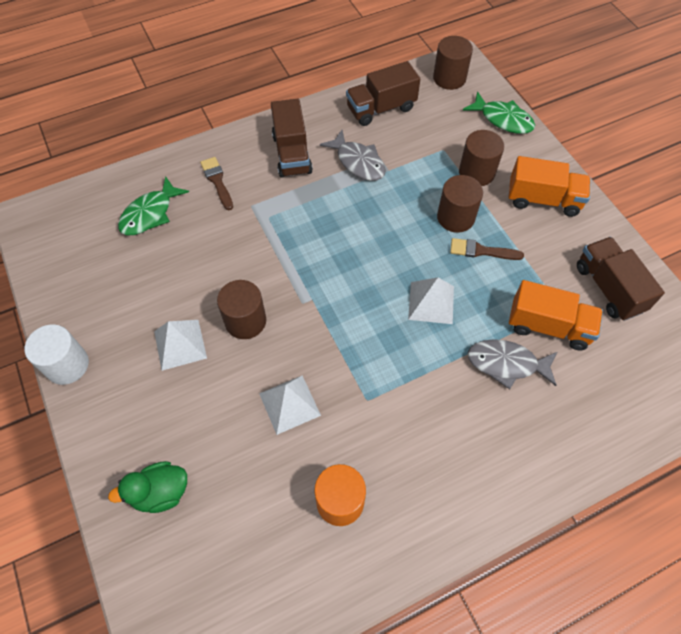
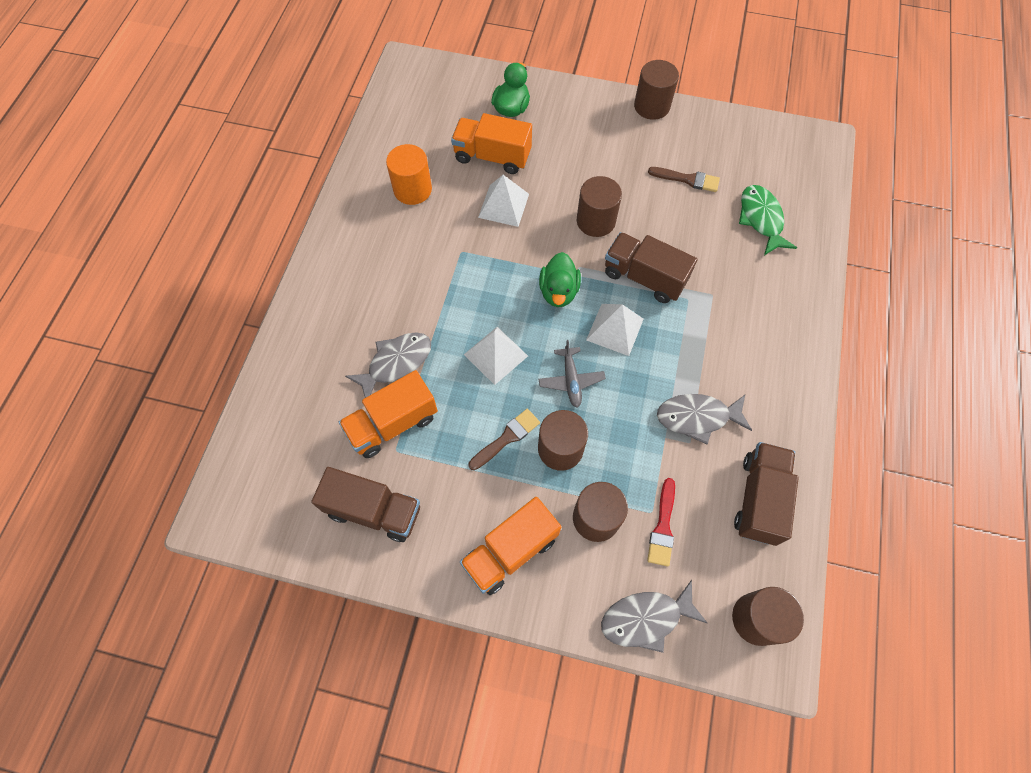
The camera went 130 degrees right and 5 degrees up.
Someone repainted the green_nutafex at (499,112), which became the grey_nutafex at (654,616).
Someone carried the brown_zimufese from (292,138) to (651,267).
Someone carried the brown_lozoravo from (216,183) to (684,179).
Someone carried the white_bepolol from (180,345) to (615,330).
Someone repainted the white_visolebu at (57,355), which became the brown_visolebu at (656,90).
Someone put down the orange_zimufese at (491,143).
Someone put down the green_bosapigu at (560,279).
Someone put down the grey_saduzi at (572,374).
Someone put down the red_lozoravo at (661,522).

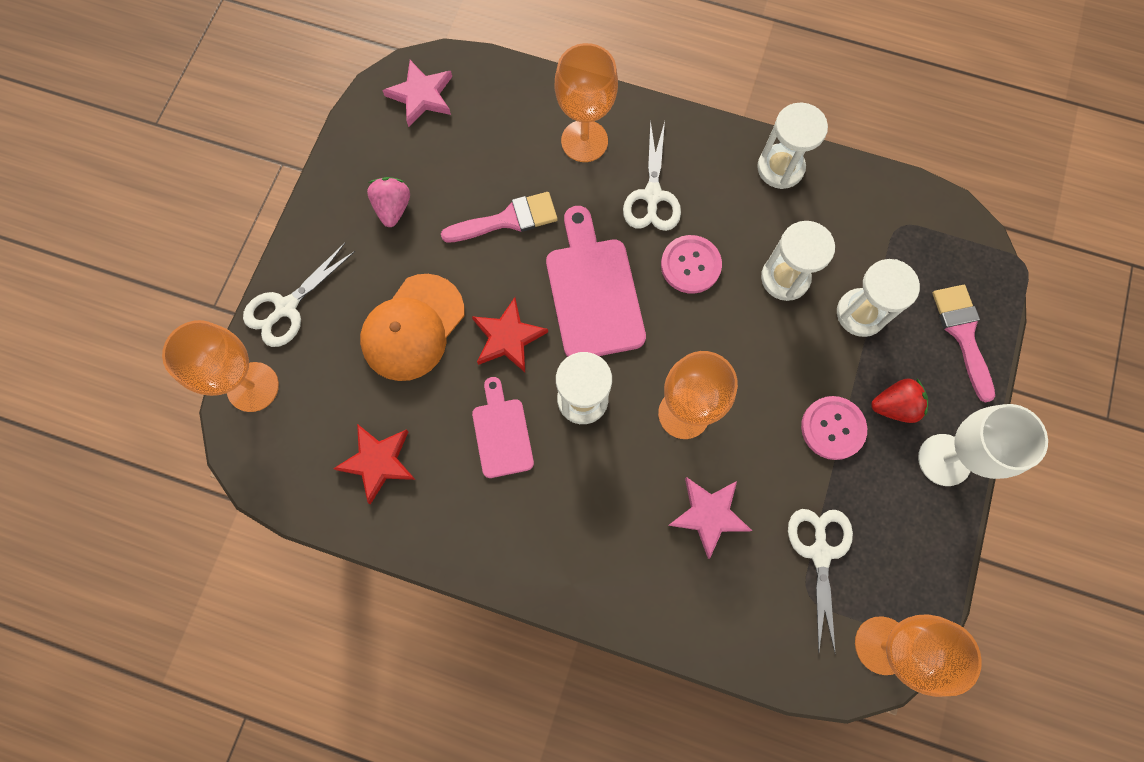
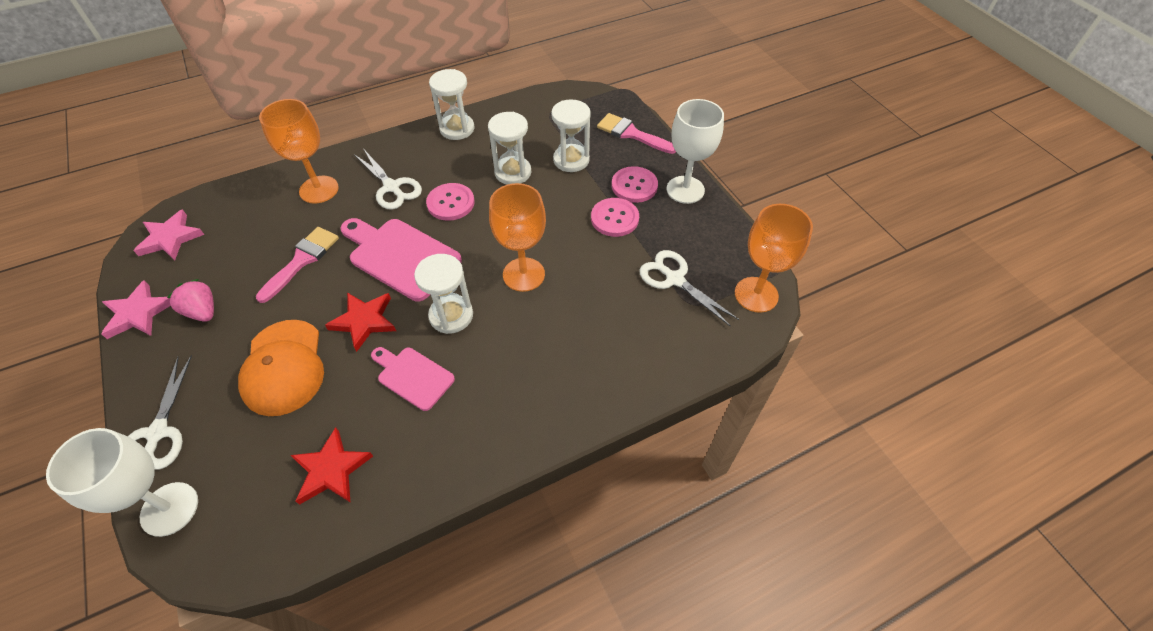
The camera went 45 degrees left and 20 degrees down.
Someone repainted the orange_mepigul at (220,366), which became the white_mepigul at (122,482).
Someone swapped the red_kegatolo at (899,400) for the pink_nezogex at (635,184).
Someone carried the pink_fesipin from (710,518) to (136,309).

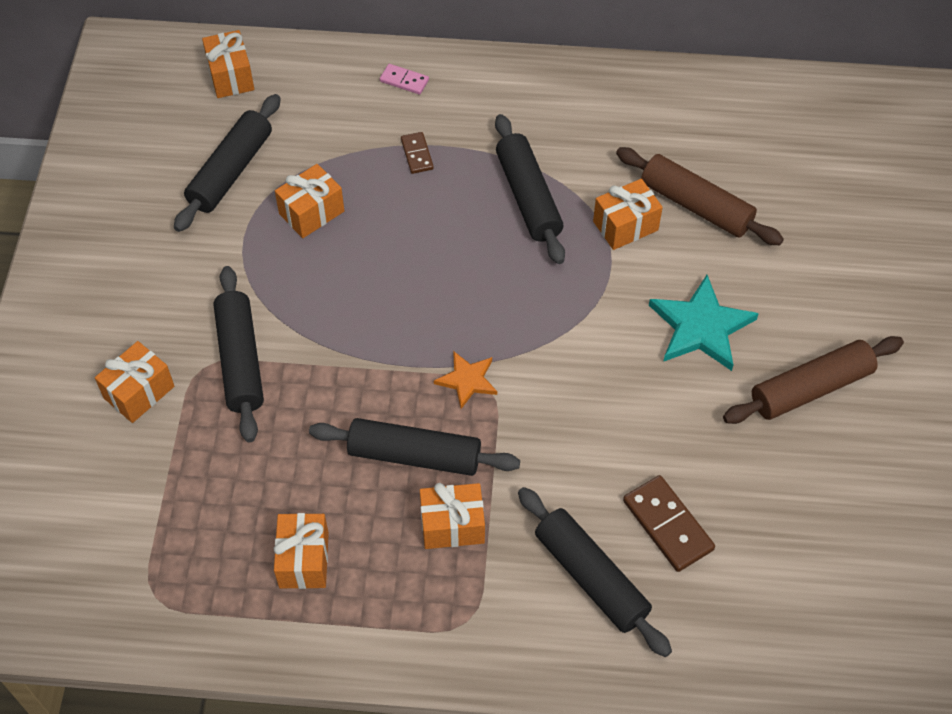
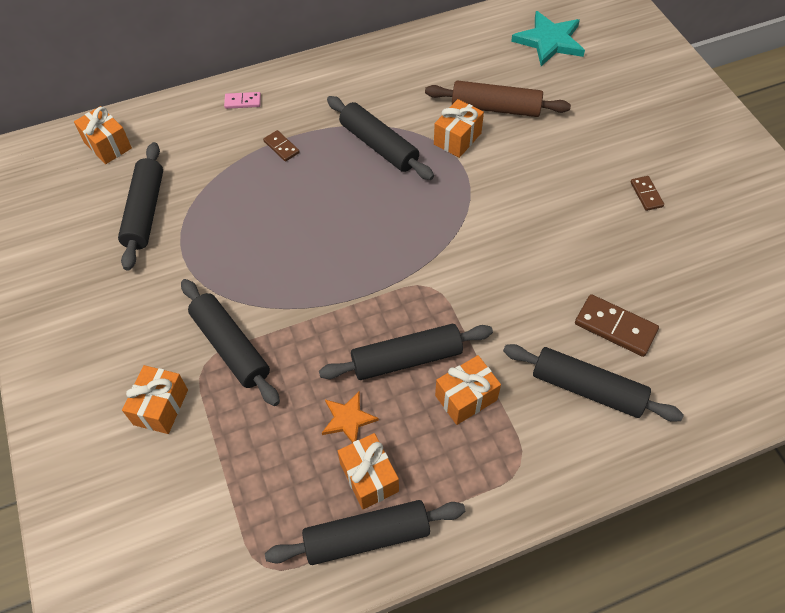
The camera went 25 degrees left and 0 degrees up.
Someone took away the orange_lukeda at (309,201).
Someone carried the turquoise_fesipin from (704,323) to (548,38).
Someone swapped the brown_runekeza at (813,380) for the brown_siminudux at (647,193).
Someone carried the orange_fesipin from (465,380) to (350,417).
Someone put down the black_runekeza at (365,532).

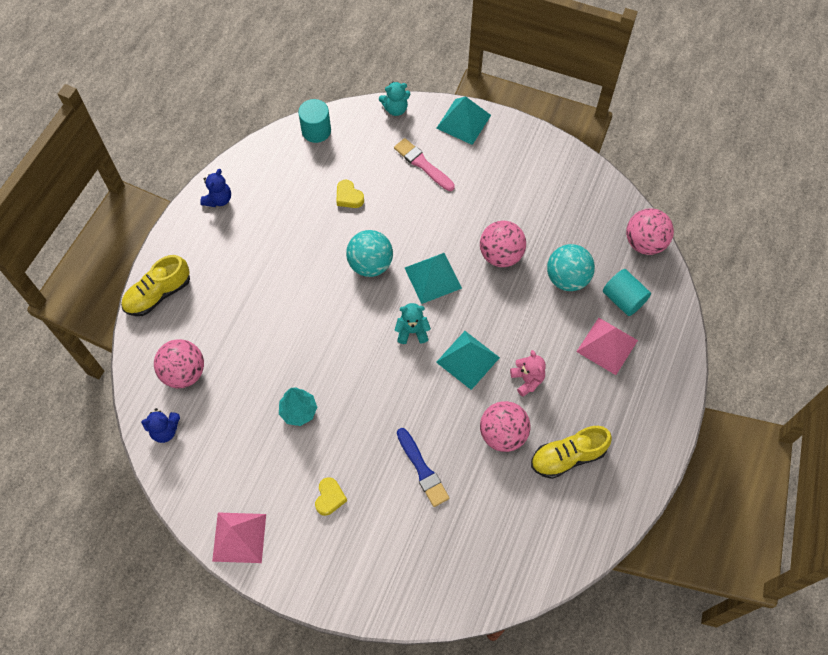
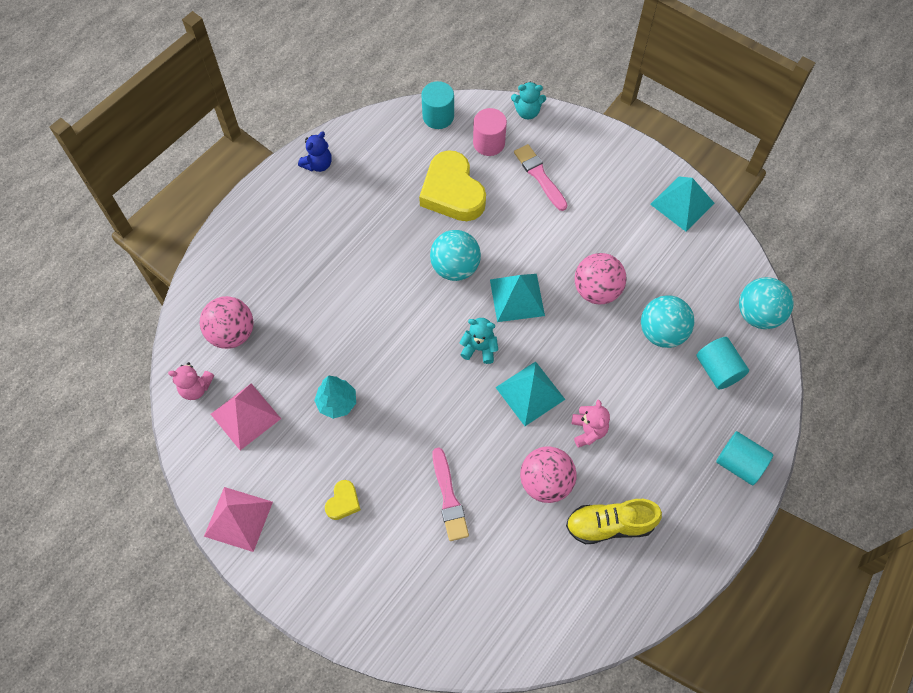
The camera went 15 degrees right and 0 degrees up.
Someone carried the turquoise_bepolol from (463,121) to (682,204).
Someone scaled the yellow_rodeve at (350,194) by 2.16.
Someone repainted the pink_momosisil at (650,231), which became the turquoise_momosisil at (766,303).
Someone took away the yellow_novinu at (155,285).
Someone carried the pink_bepolol from (607,346) to (246,416).
Someone repainted the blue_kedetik at (160,425), which became the pink_kedetik at (191,381).
Someone repainted the blue_lozoravo at (423,467), which became the pink_lozoravo at (450,494).
Someone put down the pink_visolebu at (490,132).
Someone put down the turquoise_visolebu at (744,458).

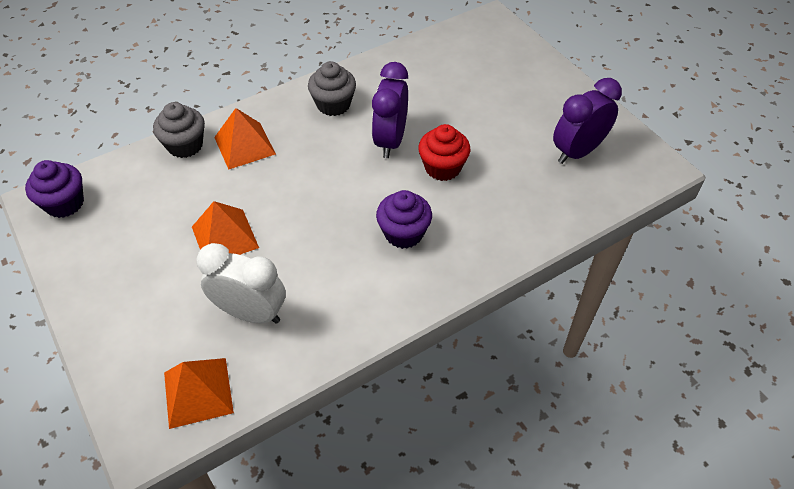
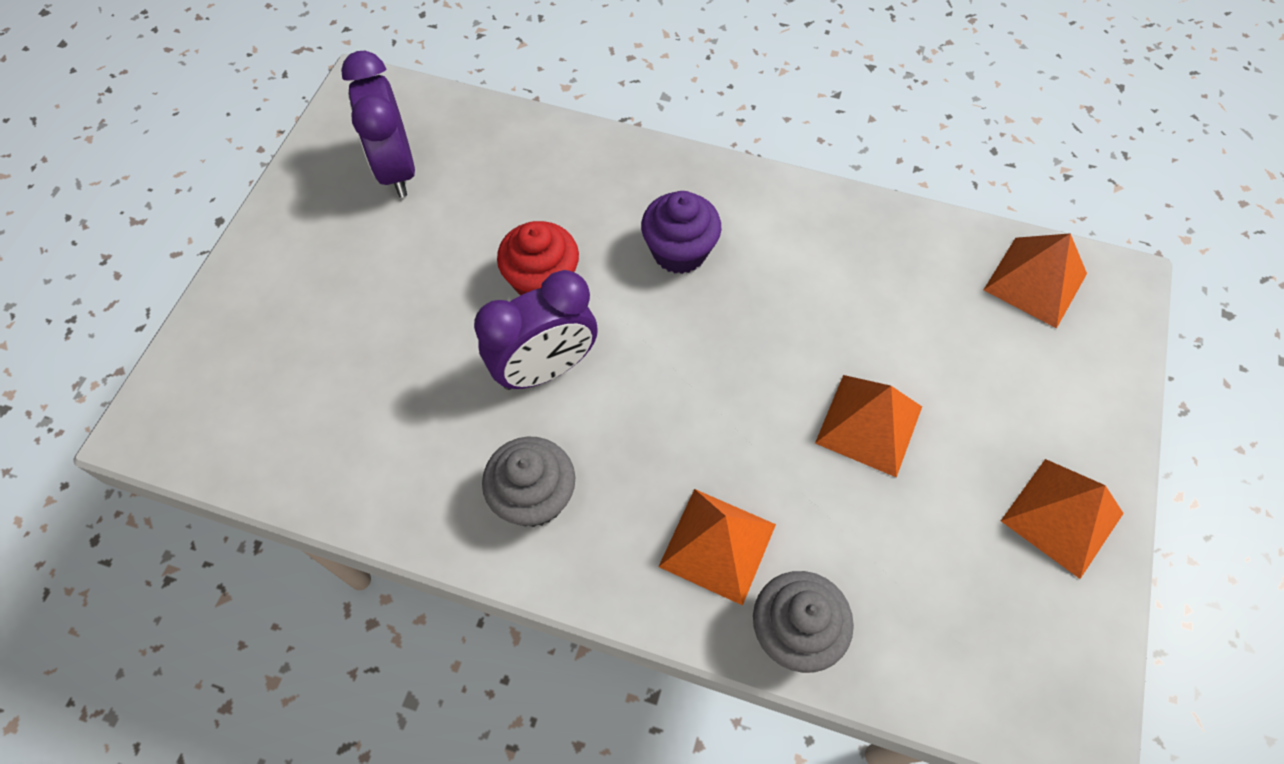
The camera went 130 degrees left and 10 degrees up.
Someone rotated the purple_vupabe at (587,121) by 60 degrees clockwise.
Someone took away the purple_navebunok at (54,189).
Someone took away the white_vupabe at (241,283).
Someone put down the orange_bepolol at (1062,519).

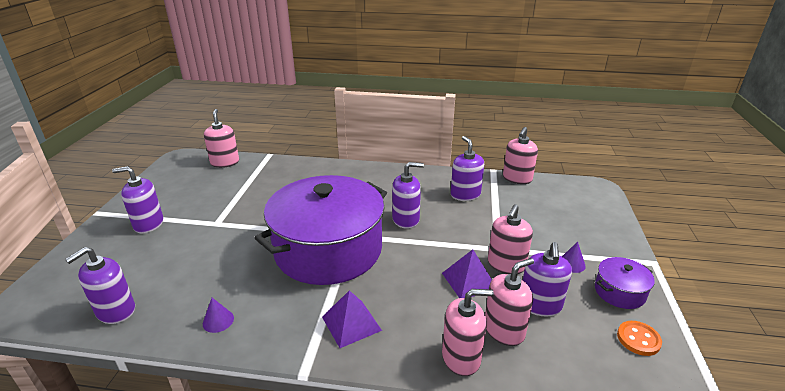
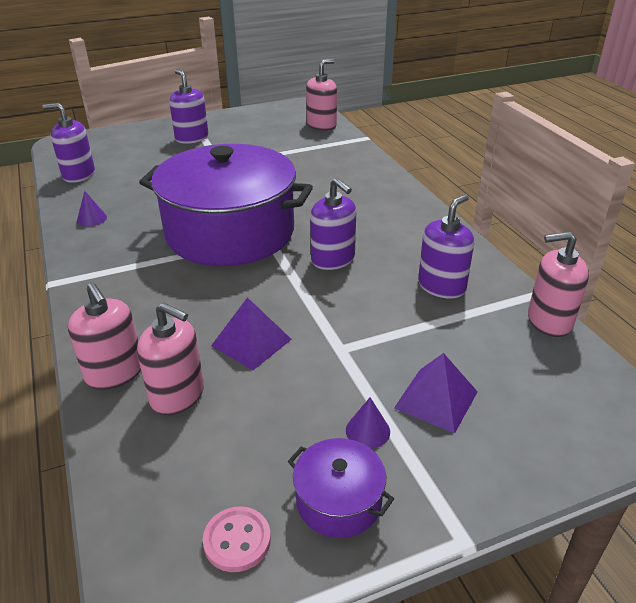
The camera went 60 degrees right and 5 degrees up.
Someone took away the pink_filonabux at (510,239).
Someone took away the purple_filonabux at (547,279).
Someone carried the purple_bepolol from (352,319) to (436,393).
Someone repainted the orange_nezogex at (639,338), which became the pink_nezogex at (237,539).

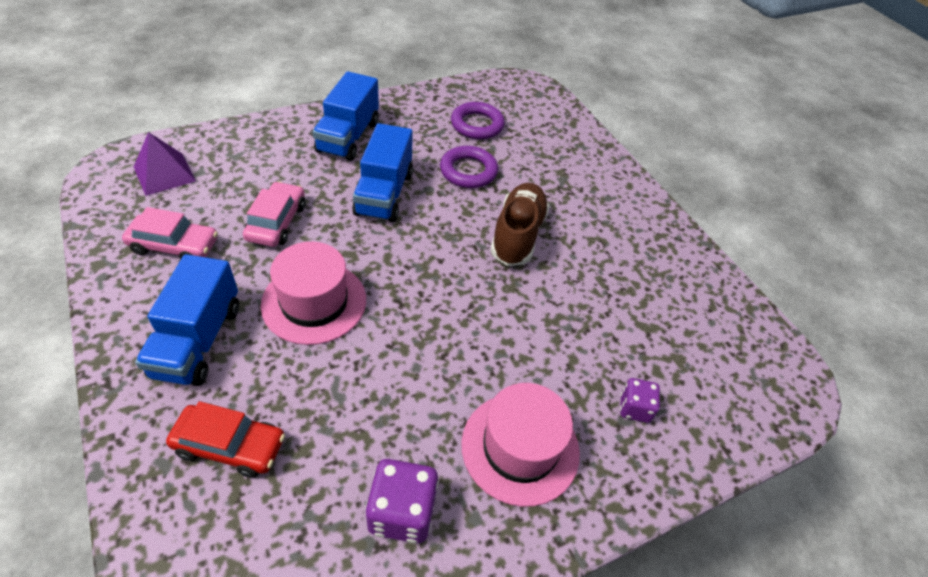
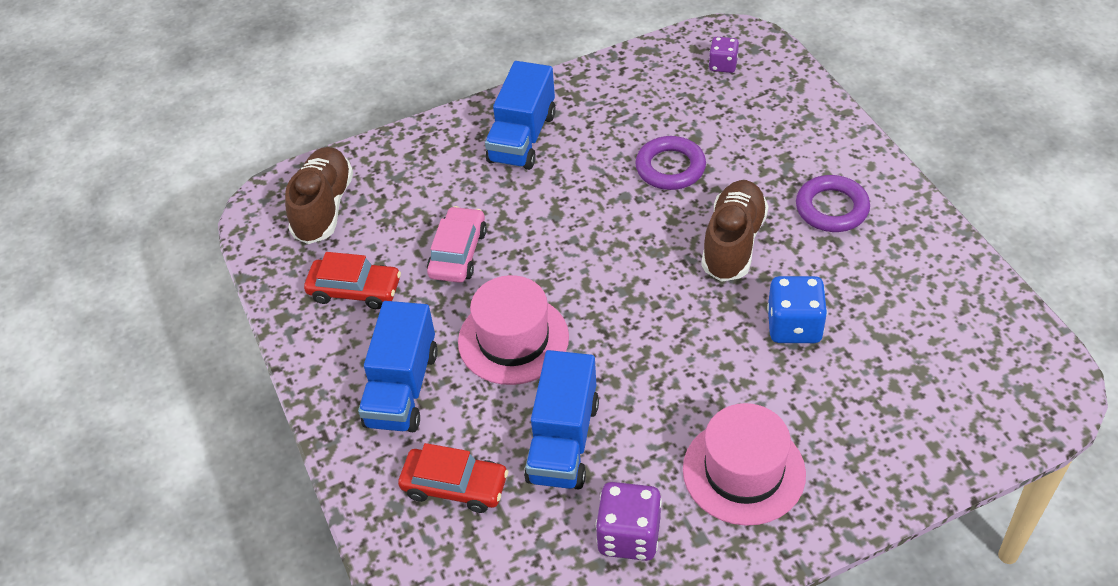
The camera went 10 degrees right and 0 degrees up.
Someone carried the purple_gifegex from (478,120) to (833,203).
Someone carried the blue_zimufese from (382,172) to (561,420).
Someone swapped the purple_bepolol at (165,164) for the brown_novinu at (319,195).
Someone repainted the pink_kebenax at (170,233), which became the red_kebenax at (352,280).
Someone carried the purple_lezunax from (640,400) to (724,55).
Someone put down the blue_lezunax at (797,309).

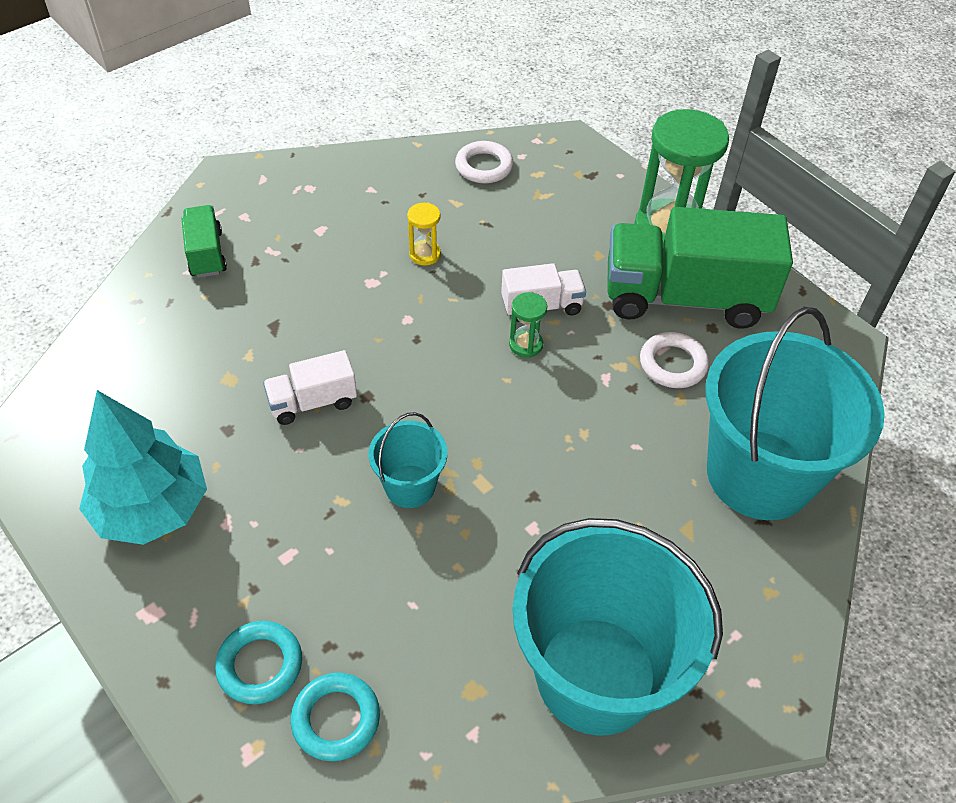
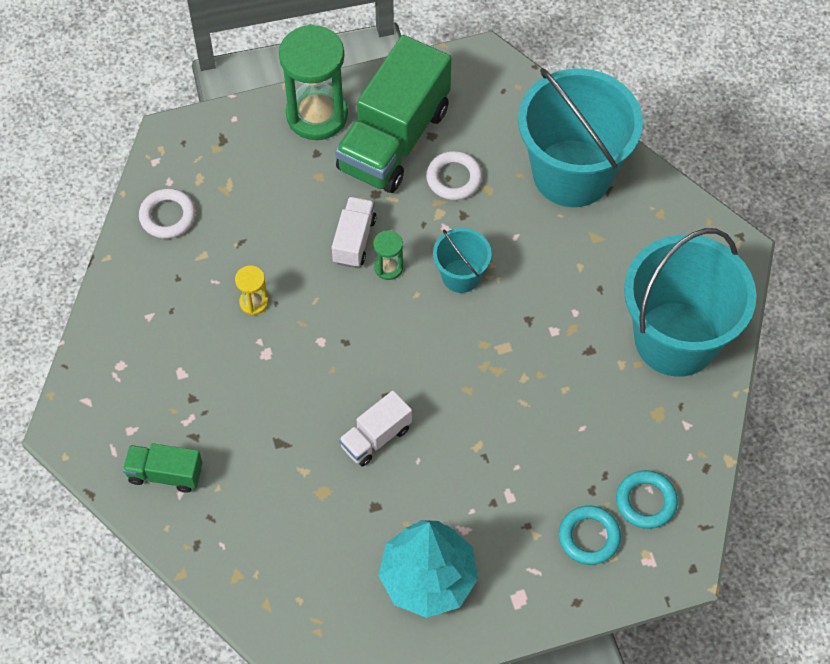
The camera went 65 degrees left and 10 degrees up.
Someone rotated the white_zimufese at (310,387) by 45 degrees clockwise.
Someone carried the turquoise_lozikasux from (408,460) to (462,260).

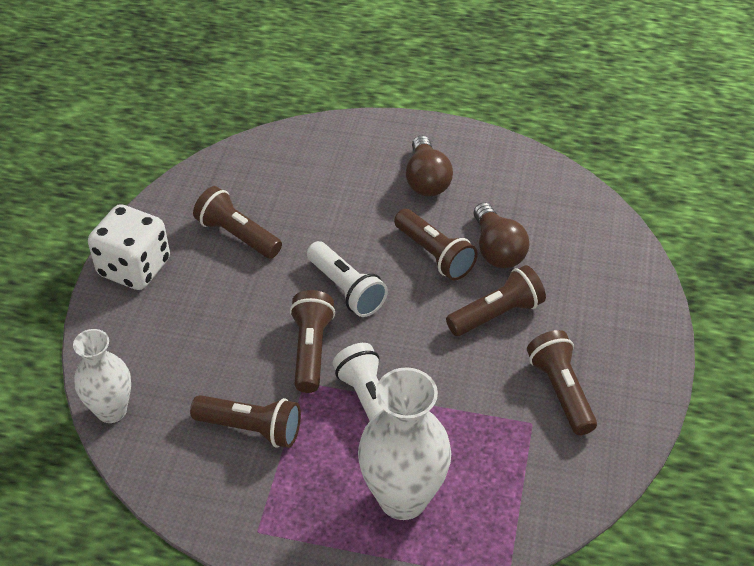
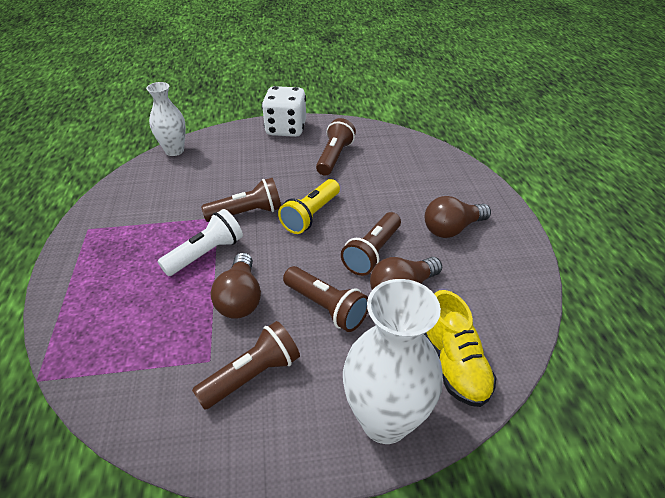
The camera went 70 degrees right and 5 degrees down.
Someone repainted the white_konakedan at (347,279), which became the yellow_konakedan at (309,206).
Someone carried the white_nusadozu from (404,443) to (393,361).
Someone took away the brown_konakedan at (245,421).
Someone put down the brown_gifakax at (236,286).
Someone put down the yellow_novinu at (460,348).

